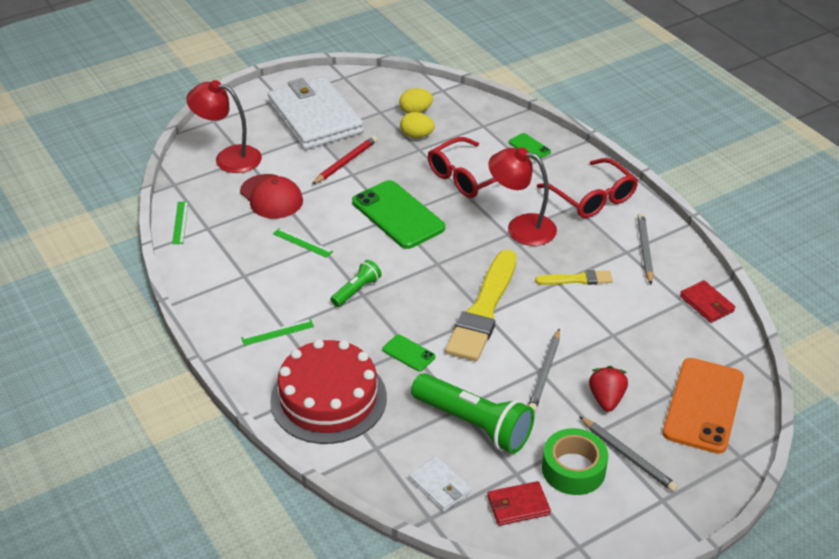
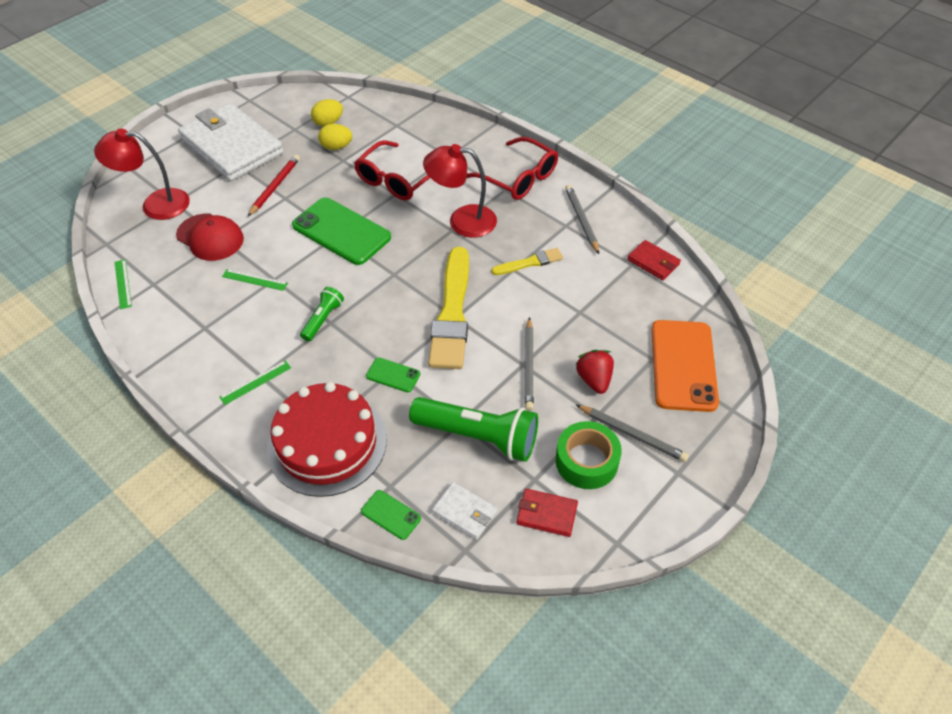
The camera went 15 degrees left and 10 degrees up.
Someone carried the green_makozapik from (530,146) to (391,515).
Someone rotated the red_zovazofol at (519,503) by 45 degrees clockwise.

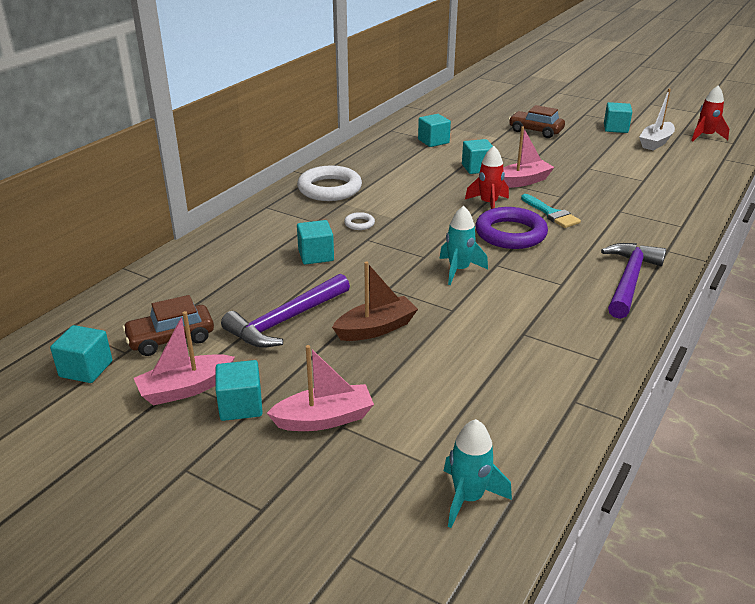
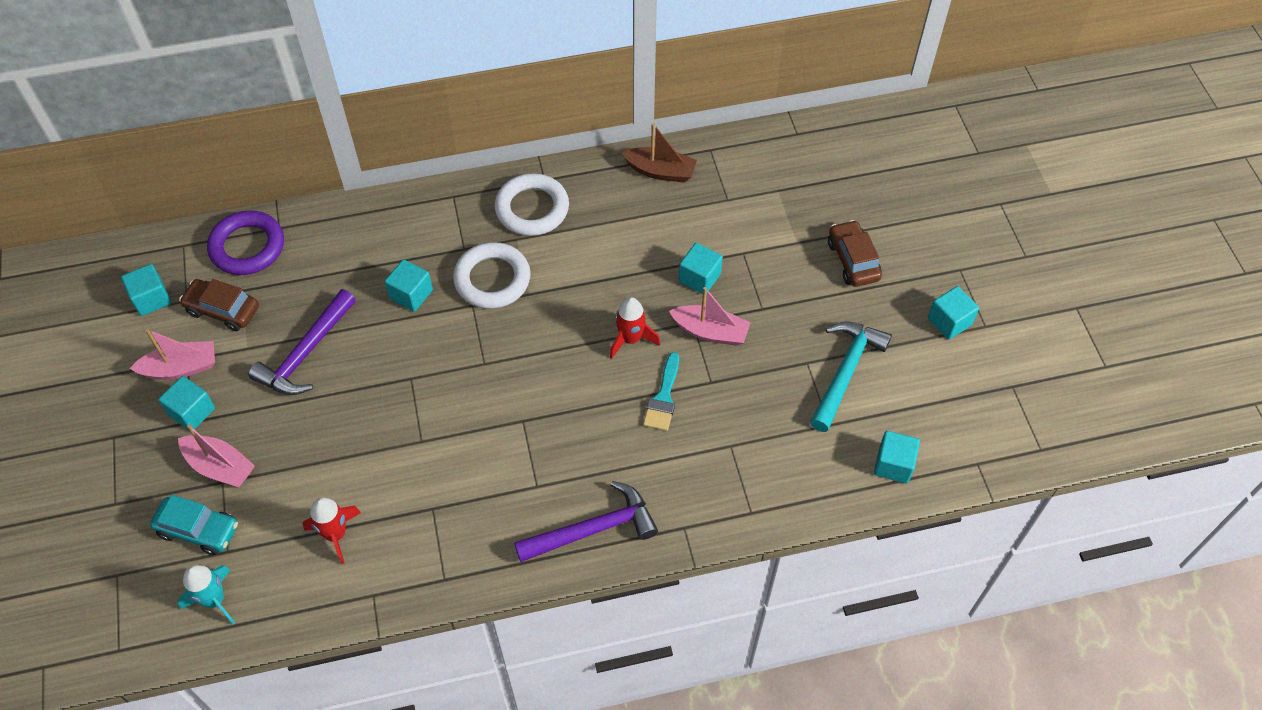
The camera went 45 degrees right and 25 degrees up.
Someone carried the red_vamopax from (710,113) to (332,530).
Someone took away the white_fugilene at (657,120).
Someone carried the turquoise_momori from (434,130) to (897,457).
Someone took away the turquoise_vamopax at (463,245).
Someone carried the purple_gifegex from (511,228) to (245,243).
Someone scaled the white_gifegex at (359,221) by 2.29.
Someone carried the brown_fugilene from (375,301) to (659,153).
Someone rotated the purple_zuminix at (285,311) by 60 degrees counterclockwise.
Someone rotated the pink_fugilene at (184,358) by 150 degrees clockwise.
Someone put down the turquoise_zuminix at (851,377).
Someone put down the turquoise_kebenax at (194,525).

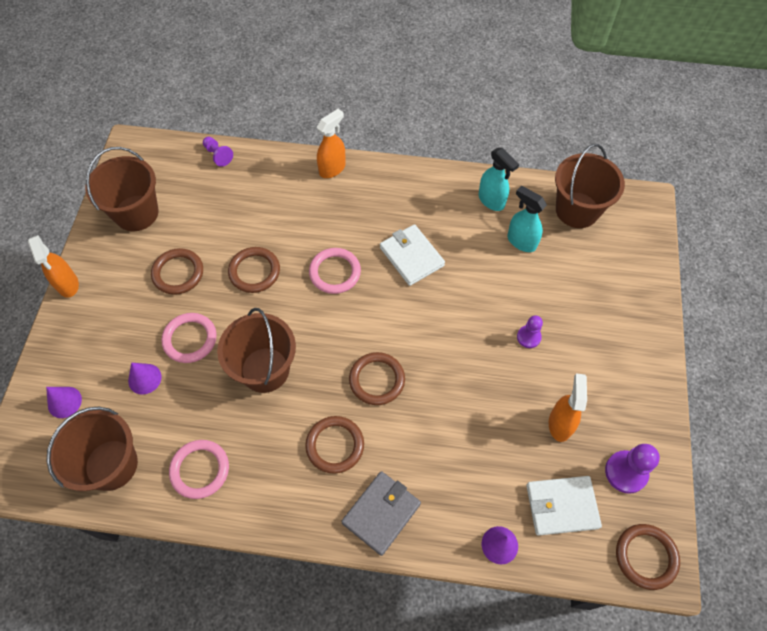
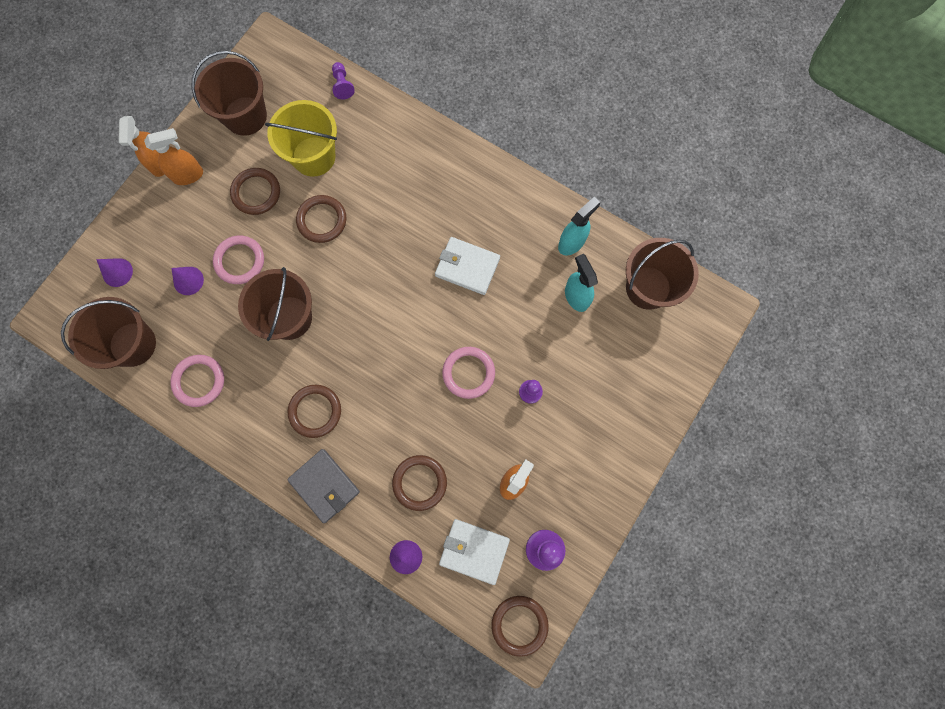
The camera went 25 degrees right and 15 degrees up.
Someone carried the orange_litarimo from (331,143) to (173,156).
Someone rotated the turquoise_litarimo at (499,179) by 120 degrees counterclockwise.
Someone rotated the white_zovazofol at (412,255) by 60 degrees counterclockwise.
Someone carried the pink_gifegex from (335,271) to (468,373).
Someone carried the brown_gifegex from (377,378) to (419,483).
Someone rotated the grey_zovazofol at (381,513) by 75 degrees clockwise.
Someone put down the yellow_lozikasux at (301,138).

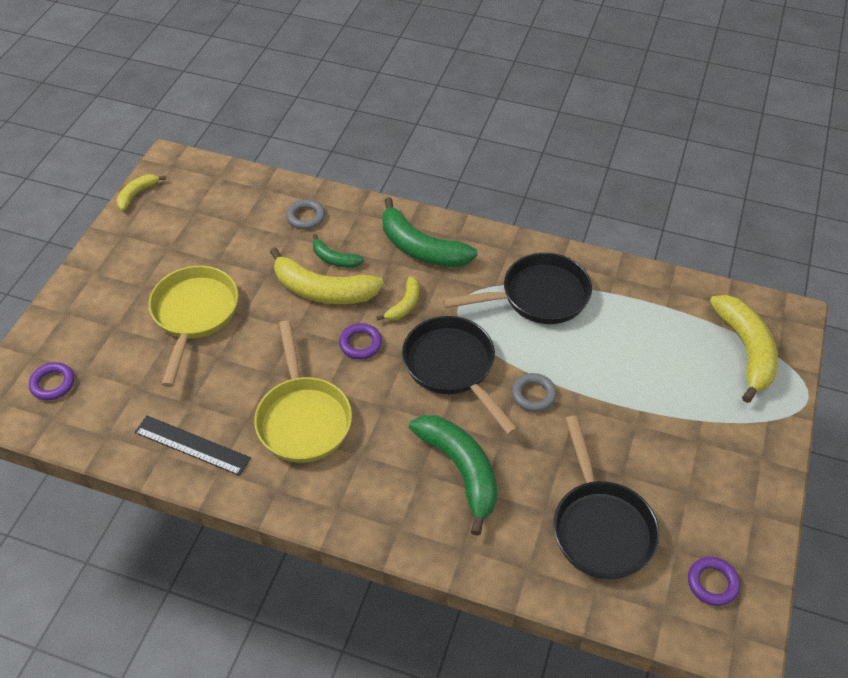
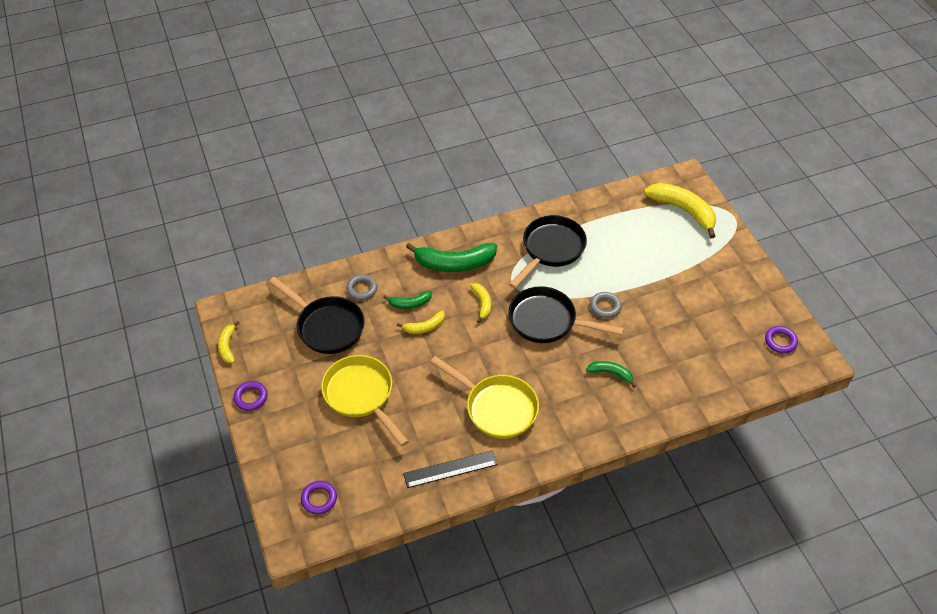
The camera went 40 degrees left and 0 degrees up.
Someone scaled the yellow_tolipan at (327,275) by 0.52.
Someone carried the purple_gifegex from (360,341) to (250,396).
Someone scaled the green_tolipan at (453,475) by 0.52.
Someone carried the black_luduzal from (607,497) to (317,315).

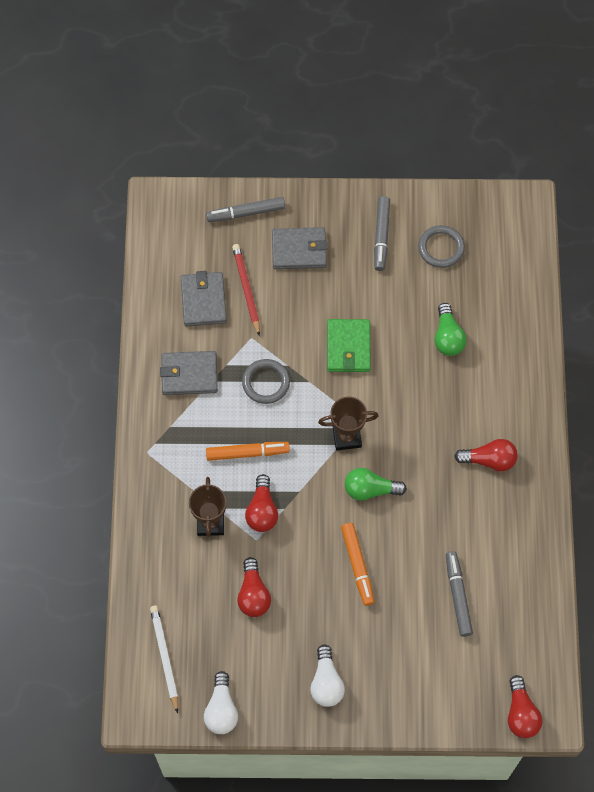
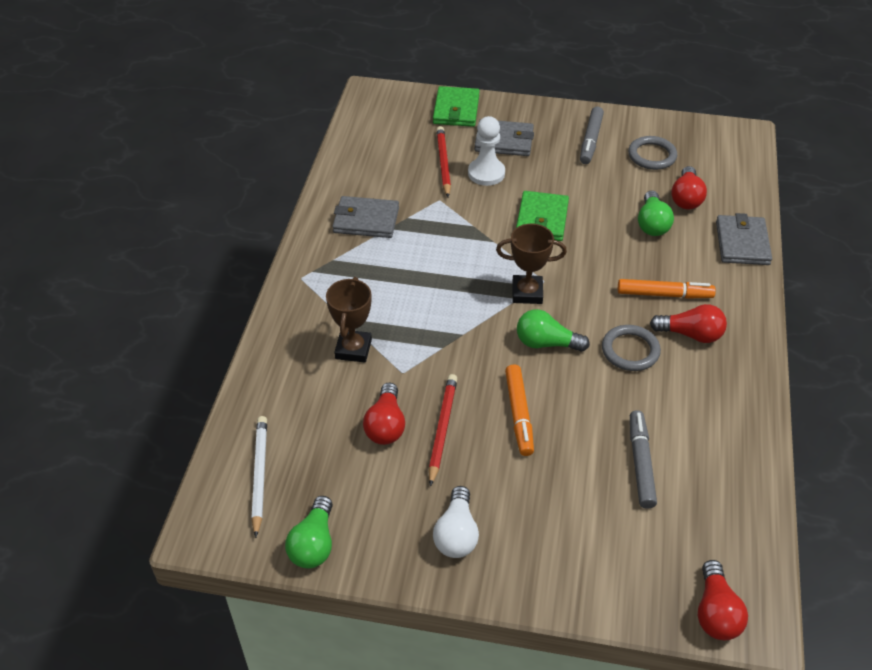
The camera went 10 degrees right and 20 degrees down.
Someone swapped the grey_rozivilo at (245,209) for the green_zovazofol at (456,106).
Someone carried the grey_zovazofol from (204,299) to (744,239).
Someone carried the grey_gifegex from (266,381) to (631,348).
Someone carried the orange_rozivilo from (248,451) to (667,289).
Someone carried the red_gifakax from (261,503) to (689,188).
Someone repainted the white_gifakax at (221,702), which became the green_gifakax at (309,532).
Someone put down the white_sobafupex at (486,151).
Someone put down the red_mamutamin at (443,430).

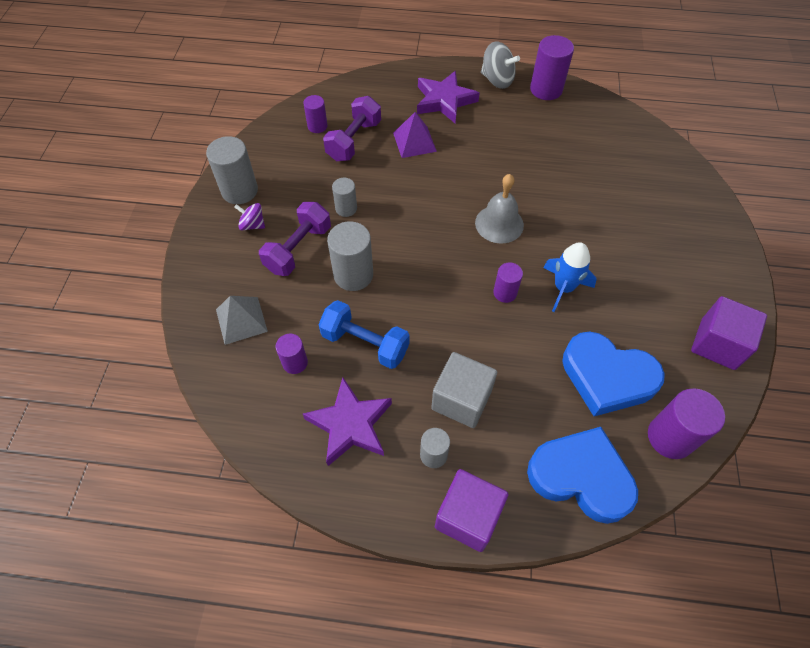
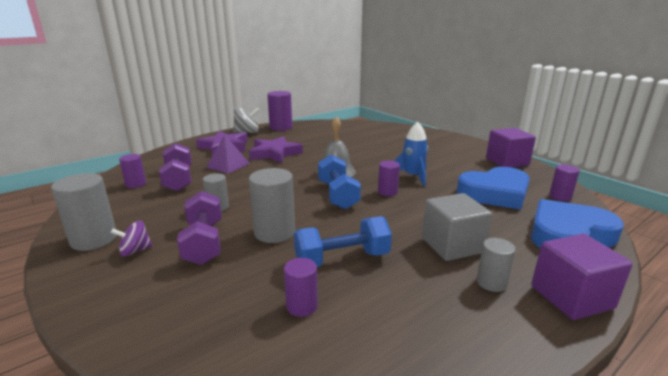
The camera went 45 degrees left and 35 degrees down.
Someone took away the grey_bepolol at (242,320).
Someone carried the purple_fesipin from (347,422) to (276,149).
Someone scaled the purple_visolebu at (686,423) by 0.59.
Someone put down the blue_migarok at (339,182).

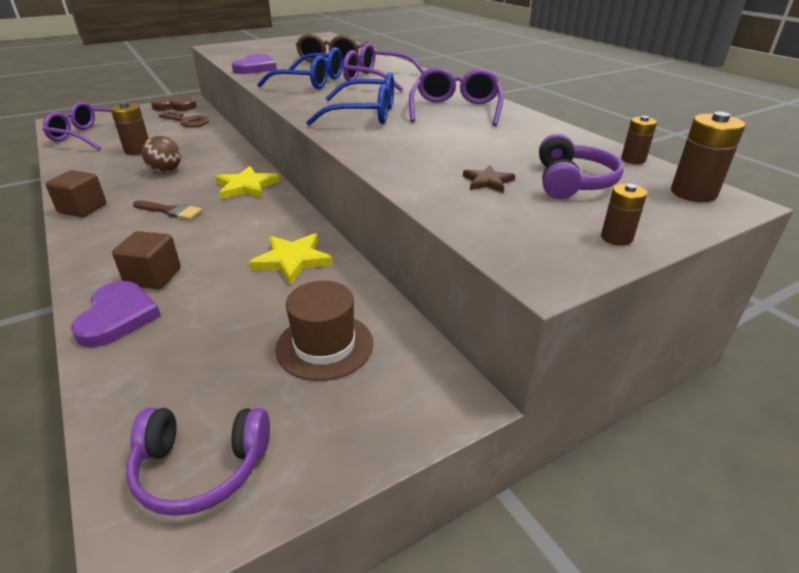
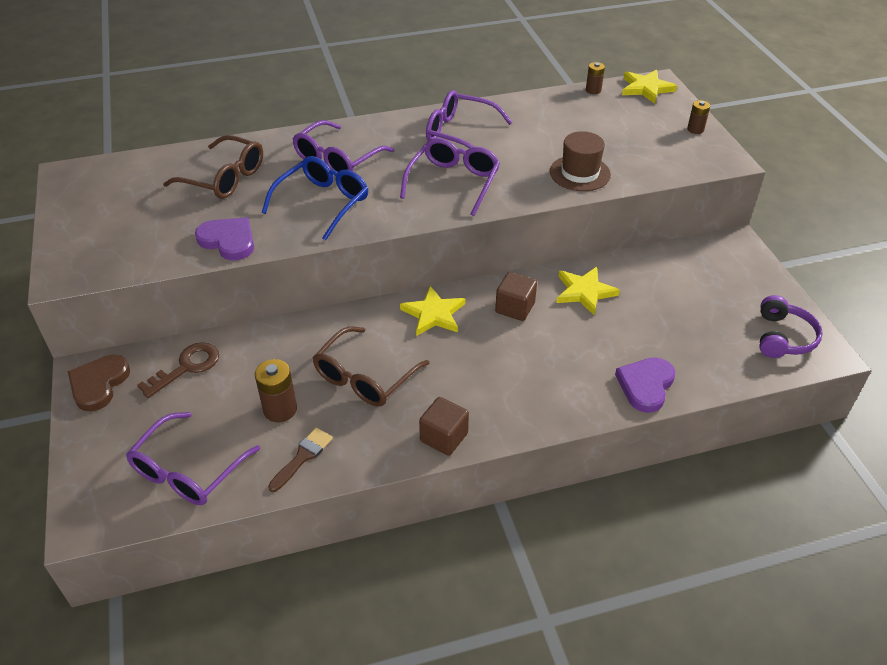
The camera went 75 degrees left and 10 degrees up.
Someone repainted the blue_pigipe at (350,98), which became the purple_pigipe at (450,177).
Someone swapped the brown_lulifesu at (708,156) for the yellow_fesipin at (649,87).
Someone took away the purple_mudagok at (581,166).
Someone swapped the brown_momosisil at (161,154) for the brown_pigipe at (370,367).
Someone took away the brown_fesipin at (489,179).
Someone carried the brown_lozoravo from (167,210) to (300,460).
Someone carried the brown_momori from (146,260) to (516,296).
Someone rotated the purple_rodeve at (116,314) by 75 degrees counterclockwise.
Someone carried the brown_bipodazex from (324,331) to (580,161).

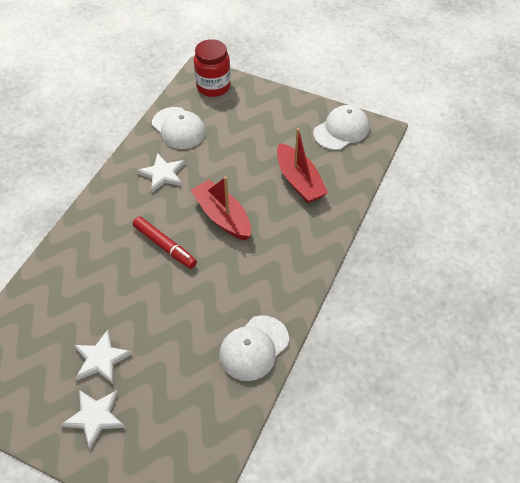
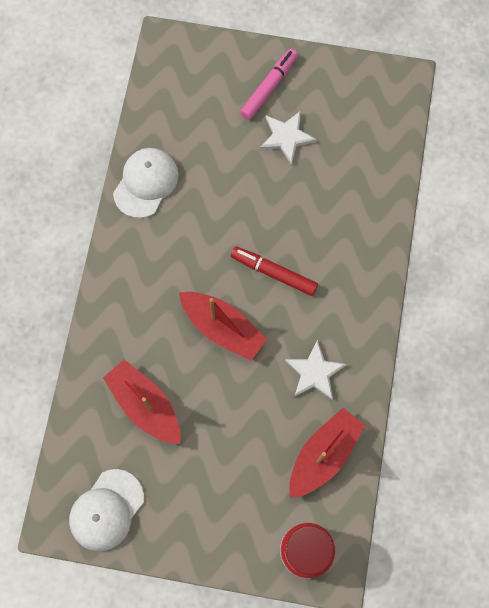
The camera went 165 degrees right and 20 degrees up.
Someone swapped the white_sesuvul at (179,128) for the red_fugilene at (327,453).
Someone swapped the white_fesipin at (93,419) for the pink_rozivilo at (269,84).

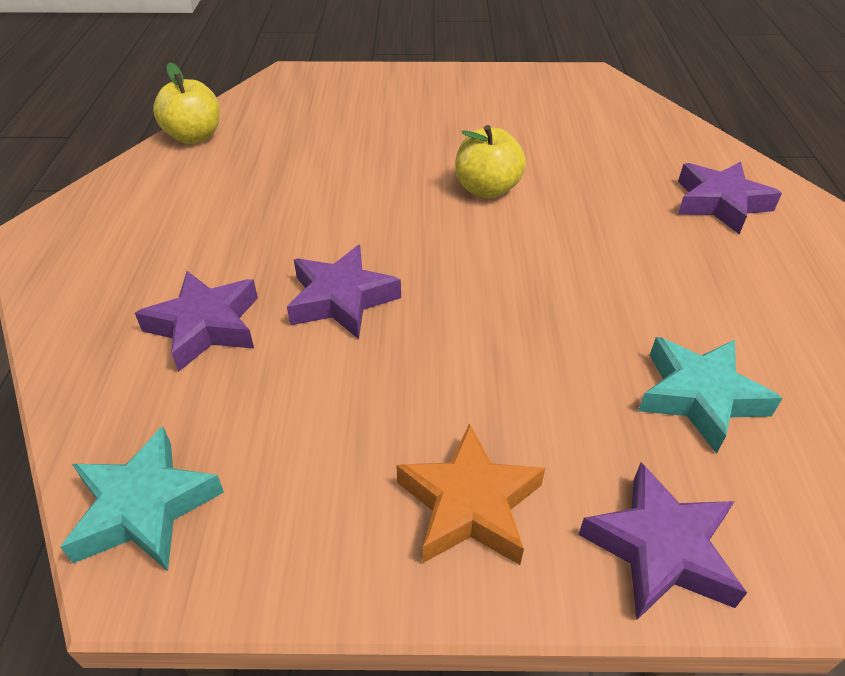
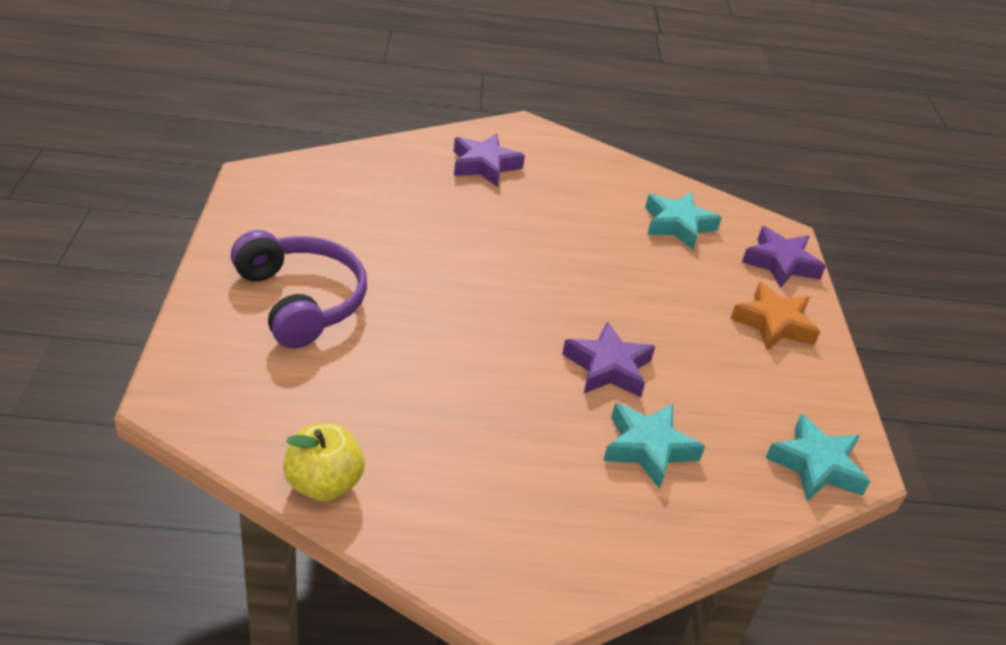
The camera went 95 degrees left and 5 degrees down.
Someone took away the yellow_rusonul at (490,161).
Someone repainted the purple_fesipin at (196,321), which became the turquoise_fesipin at (654,446).
Someone put down the purple_mudagok at (299,289).

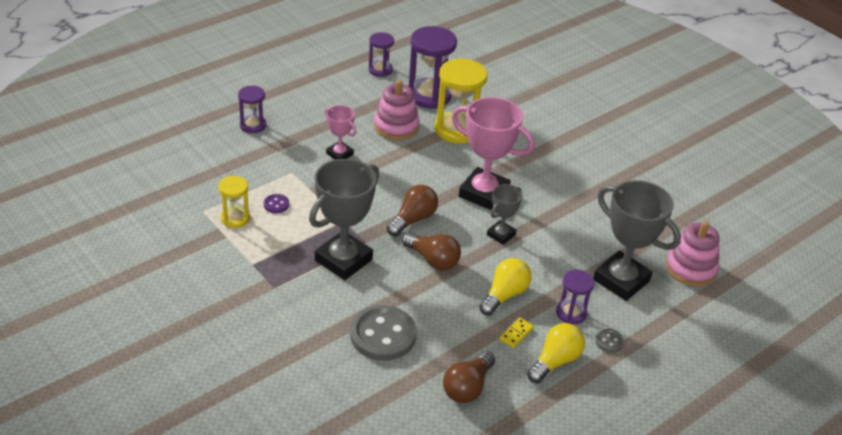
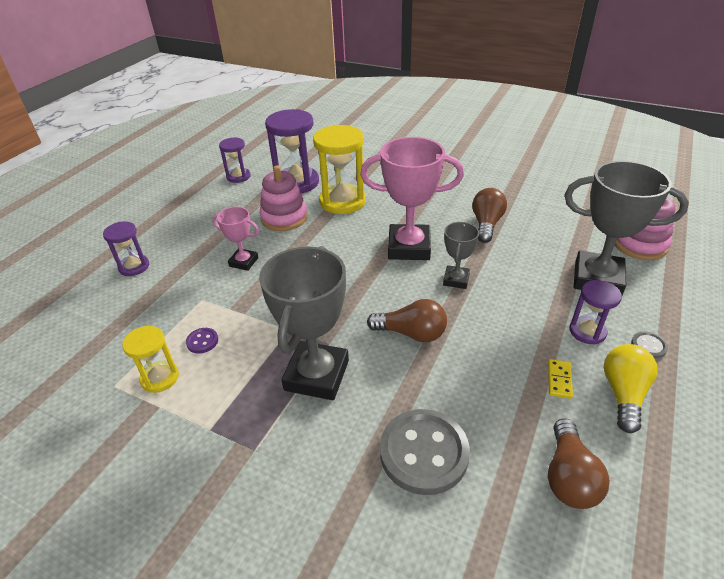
The camera went 20 degrees left and 0 degrees up.
Someone carried the brown_gifakax from (412,210) to (489,215).
Someone took away the yellow_gifakax at (505,286).

